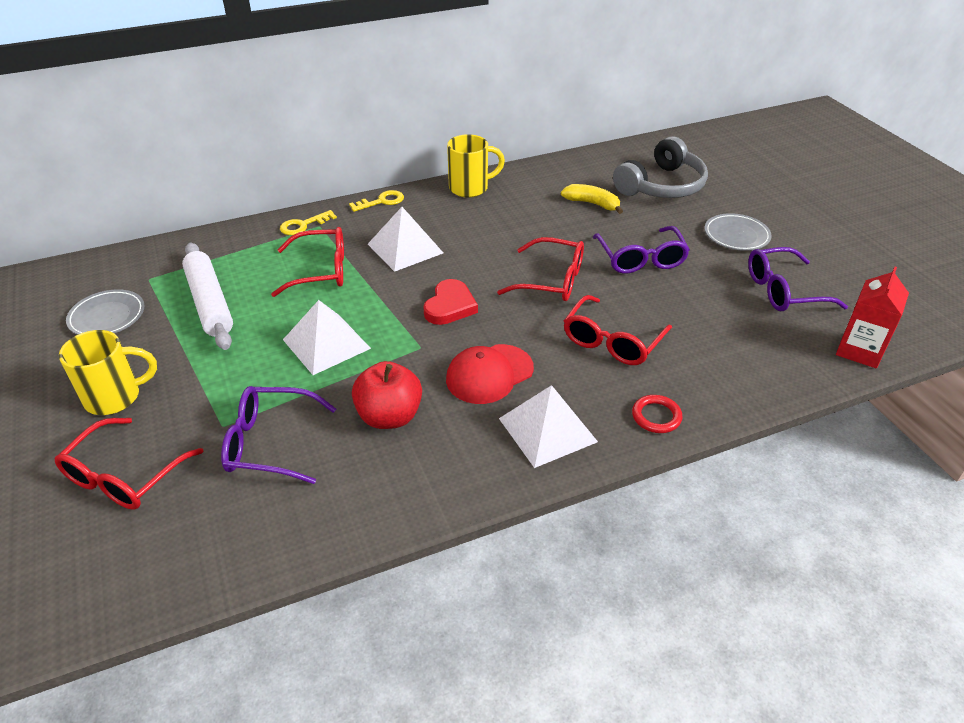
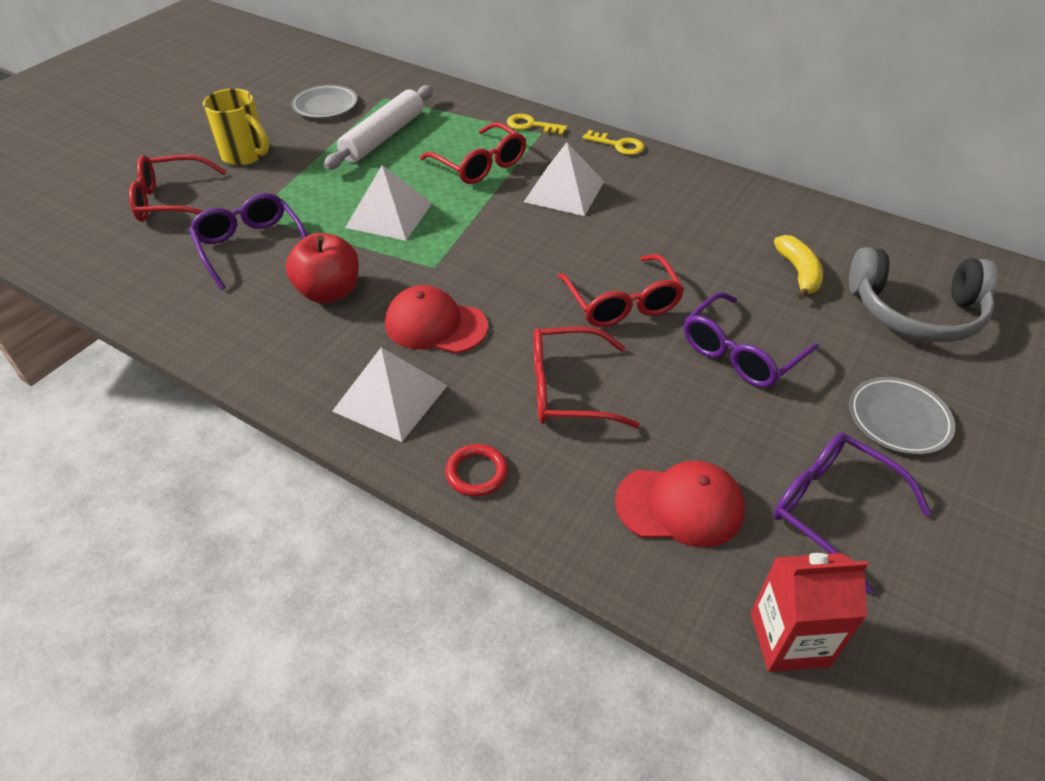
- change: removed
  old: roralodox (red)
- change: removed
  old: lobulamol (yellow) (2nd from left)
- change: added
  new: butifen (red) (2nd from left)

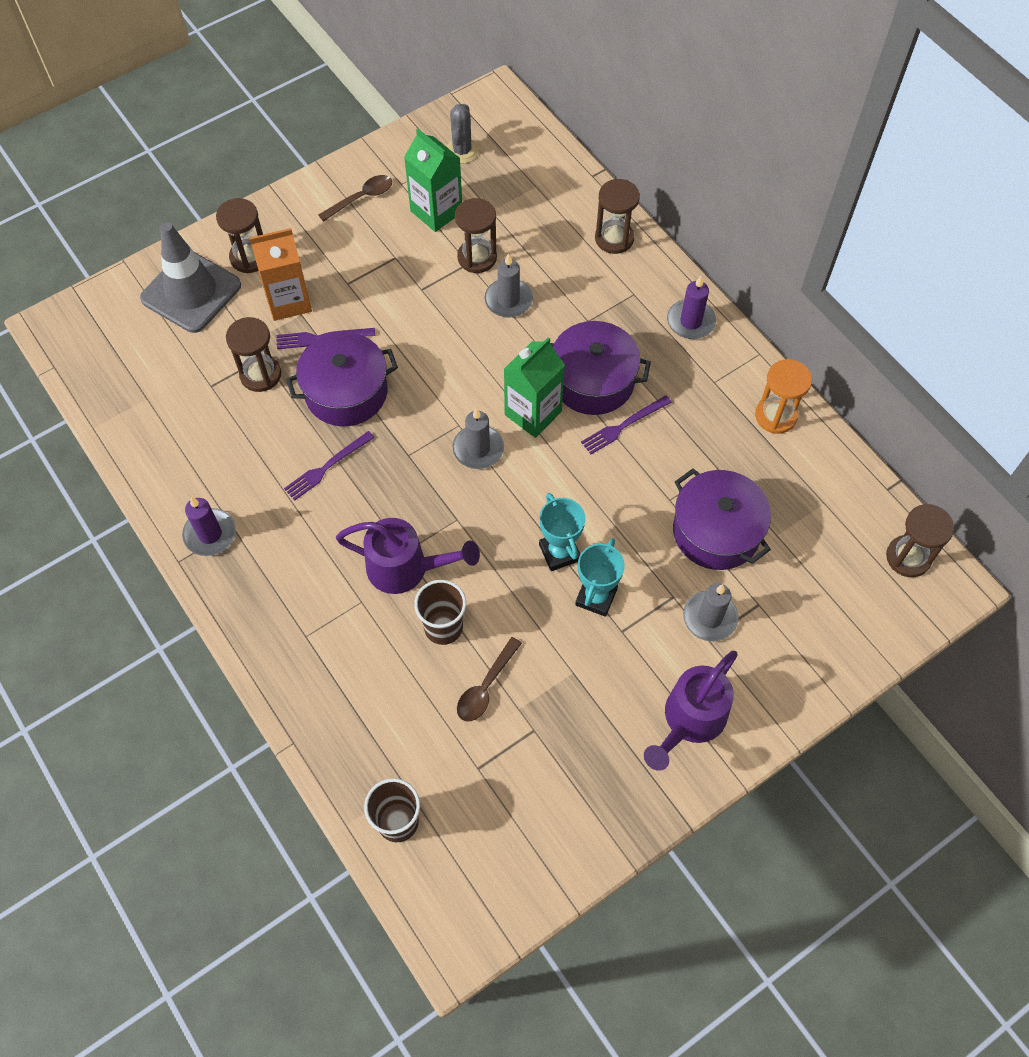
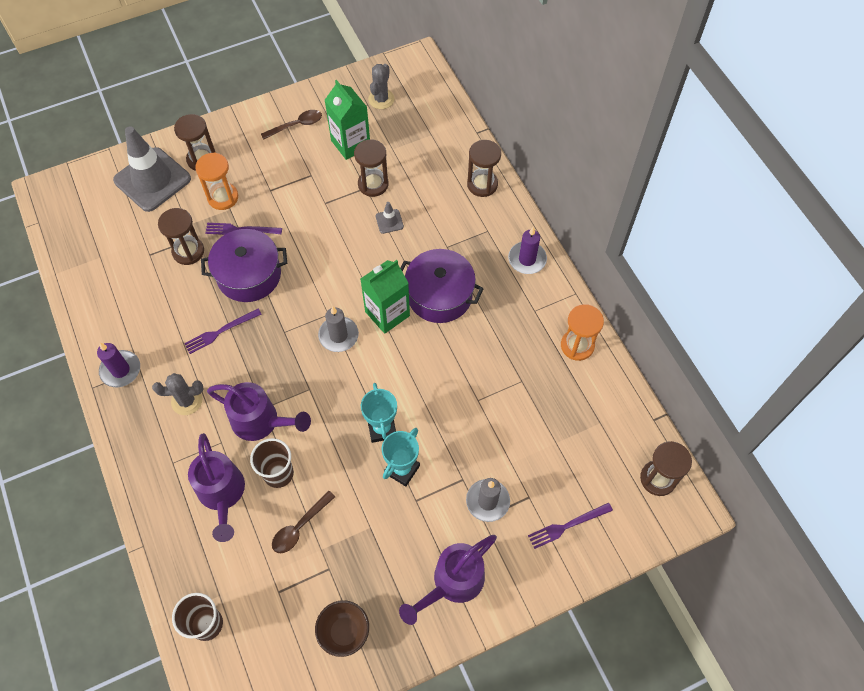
- change: replaced
  old: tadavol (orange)
  new: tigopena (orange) (1st from left)
- change: replaced
  old: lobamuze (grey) (2nd from left)
  new: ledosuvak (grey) (2nd from left)
- change: moved
  old: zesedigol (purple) (3rd from left)
- change: removed
  old: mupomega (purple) (3rd from left)
- change: added
  new: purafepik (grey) (1st from left)
- change: added
  new: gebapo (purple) (1st from left)
- change: added
  new: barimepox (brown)

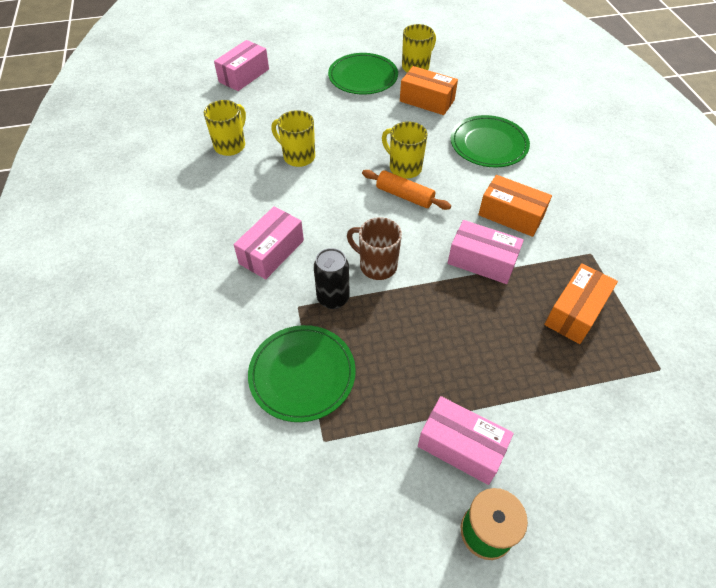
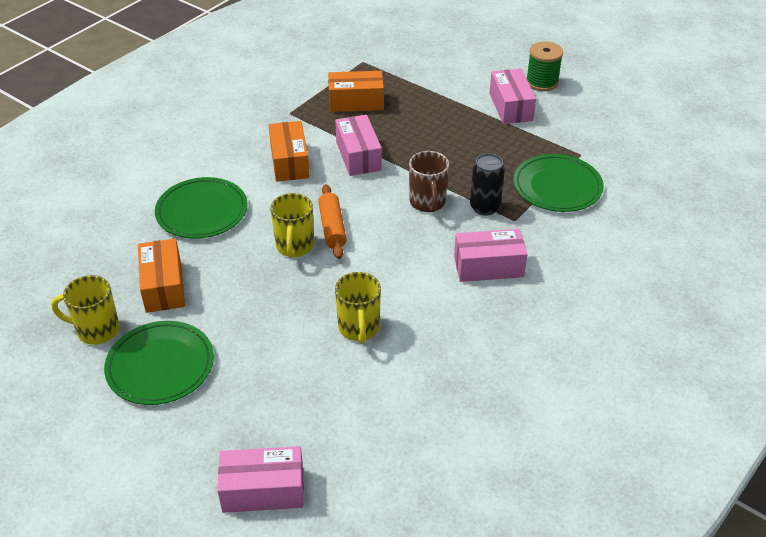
- change: removed
  old: lobulamol (yellow) (1st from left)

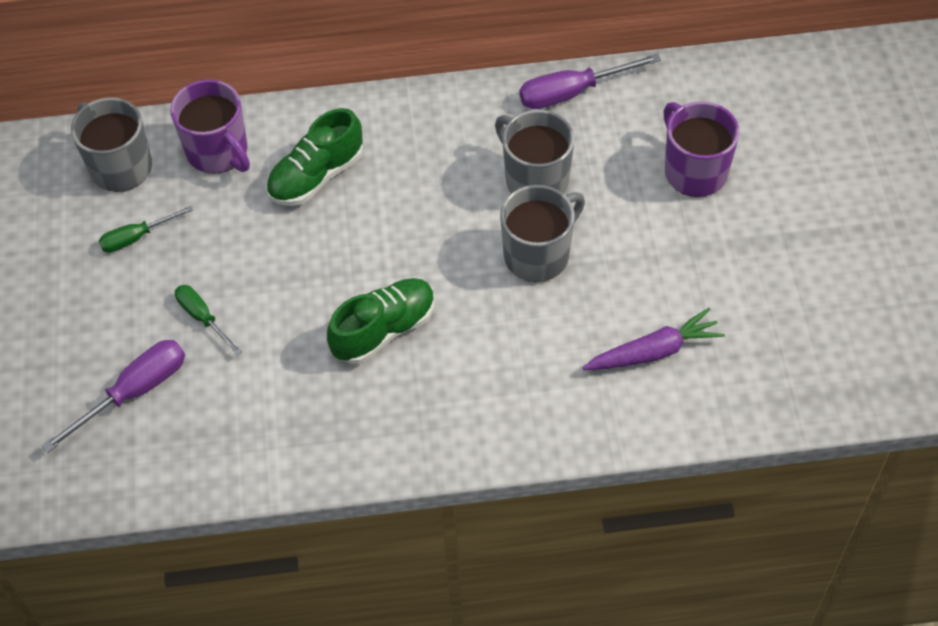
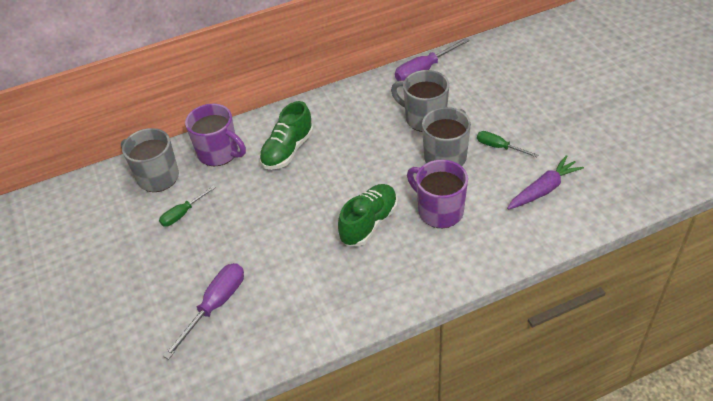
- change: moved
  old: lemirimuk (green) (2nd from left)
- change: moved
  old: lobulamol (purple) (2nd from left)

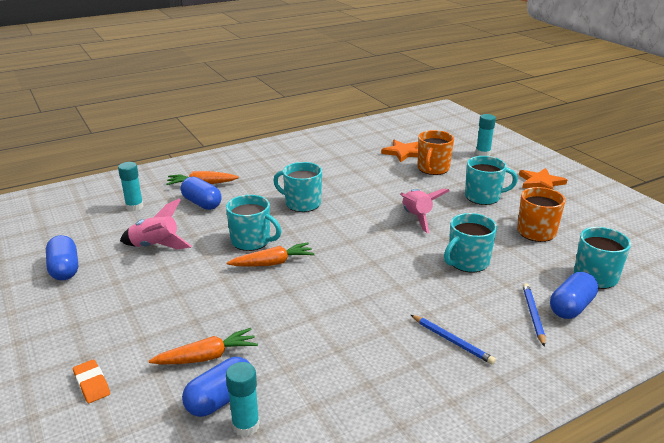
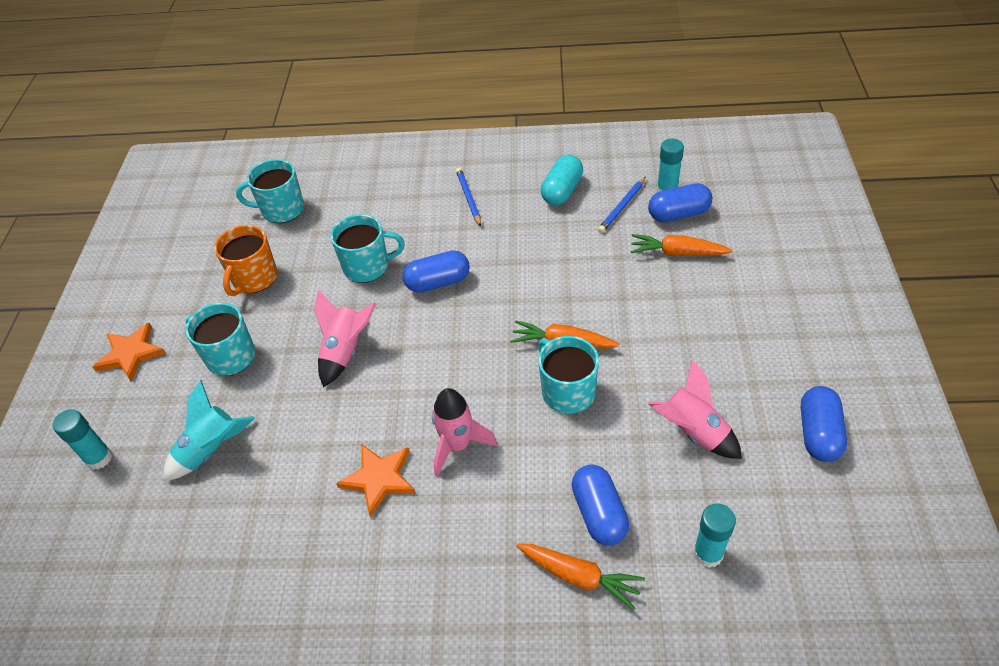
- change: removed
  old: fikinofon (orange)
- change: replaced
  old: lobulamol (turquoise) (2nd from left)
  new: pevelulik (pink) (2nd from left)
- change: moved
  old: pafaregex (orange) (1st from left in the first image)
  new: pafaregex (orange) (2nd from left)
- change: replaced
  old: lobulamol (orange) (1st from left)
  new: pevelulik (turquoise)
- change: moved
  old: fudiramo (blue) (2nd from left)
- change: moved
  old: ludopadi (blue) (4th from left in the first image)
  new: ludopadi (blue) (1st from left)
- change: added
  new: ludopadi (turquoise)

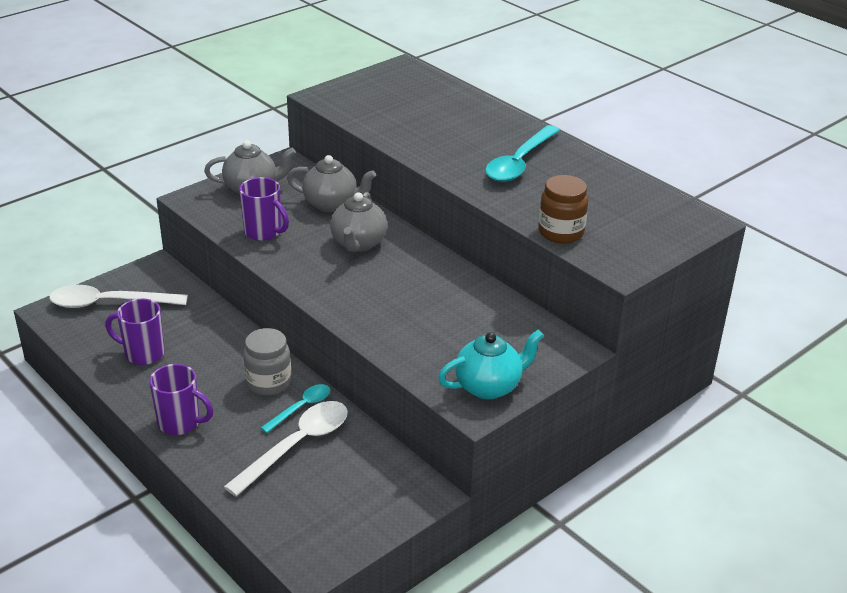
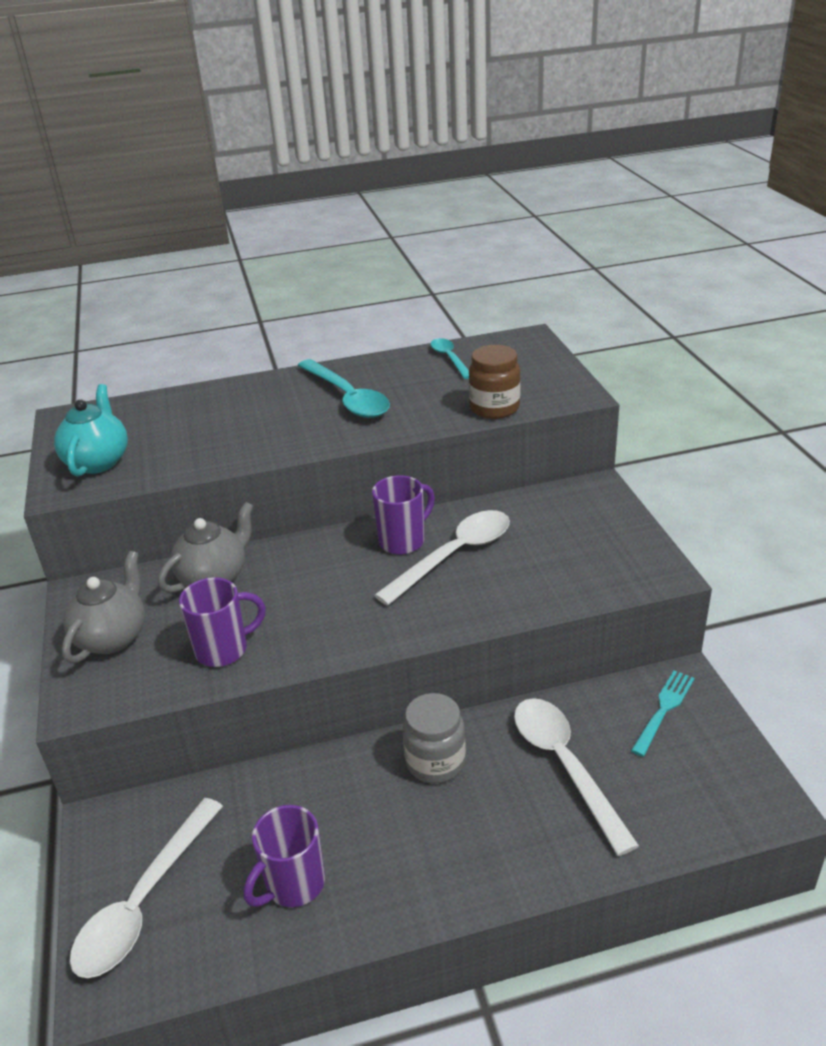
- change: moved
  old: lobulamol (purple) (2nd from left in the first image)
  new: lobulamol (purple) (3rd from left)
- change: moved
  old: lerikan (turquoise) (1st from left in the first image)
  new: lerikan (turquoise) (2nd from left)
- change: removed
  old: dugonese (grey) (3rd from left)
- change: moved
  old: dugonese (turquoise)
- change: added
  new: lerikan (white) (2nd from left)
- change: added
  new: zesedigol (turquoise)

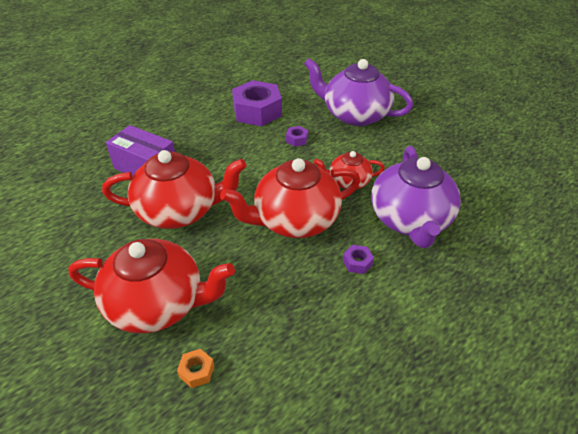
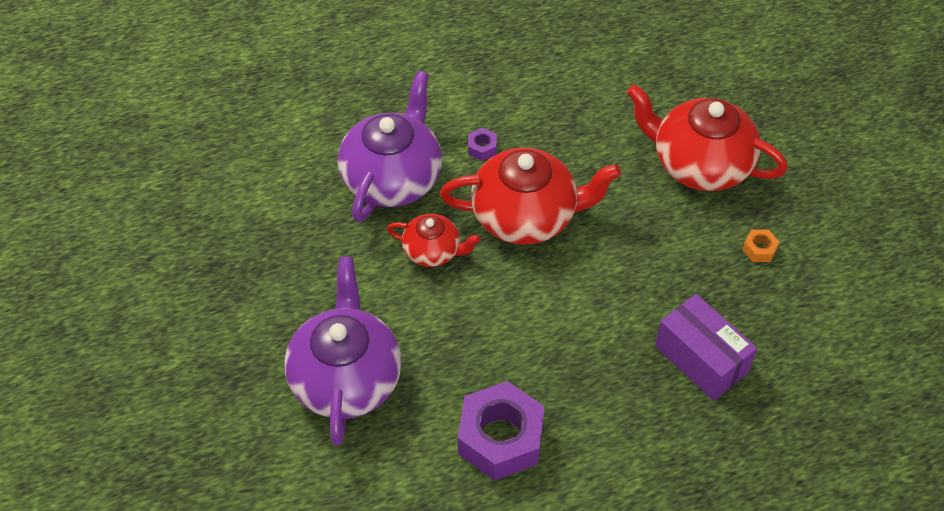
- change: removed
  old: dugonese (red) (2nd from left)
- change: moved
  old: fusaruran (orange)
- change: removed
  old: fusaruran (purple) (2nd from left)
- change: turned
  old: dugonese (purple) (1st from left)
  degrees: -135

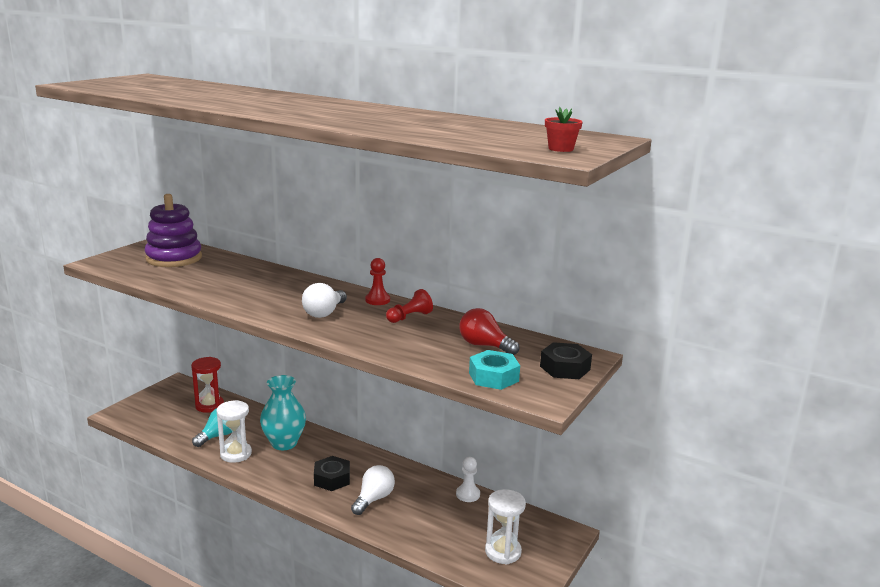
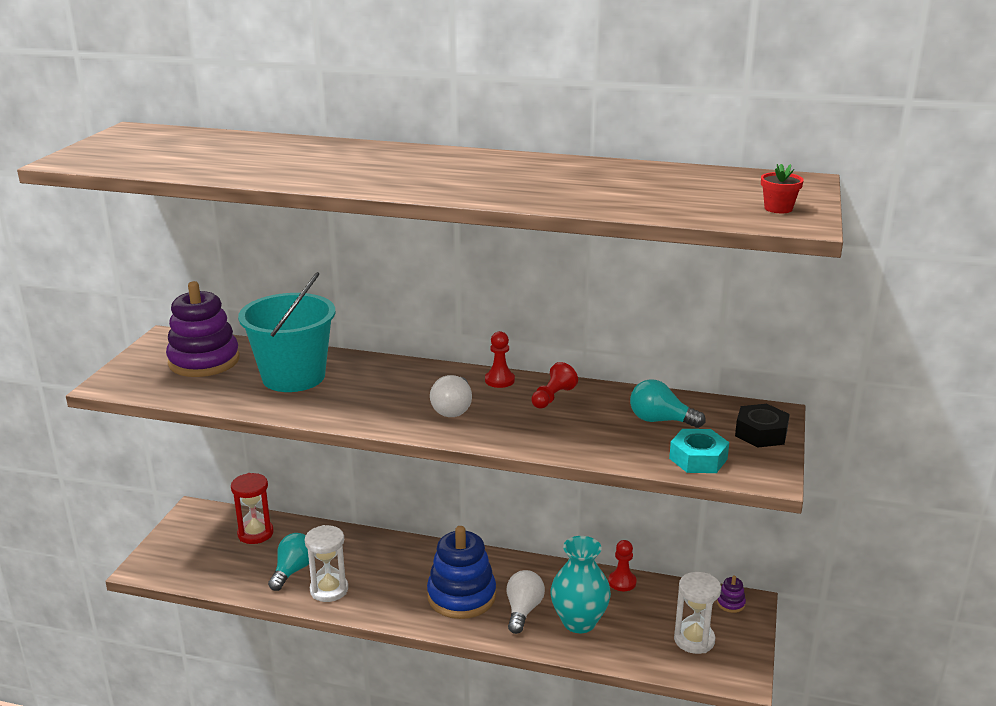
- change: moved
  old: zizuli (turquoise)
- change: replaced
  old: fusaruran (black) (1st from left)
  new: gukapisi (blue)
- change: recoloured
  old: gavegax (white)
  new: gavegax (red) (3rd from left)
- change: recoloured
  old: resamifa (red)
  new: resamifa (turquoise) (2nd from left)
- change: added
  new: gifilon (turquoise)
- change: added
  new: gukapisi (purple) (2nd from left)

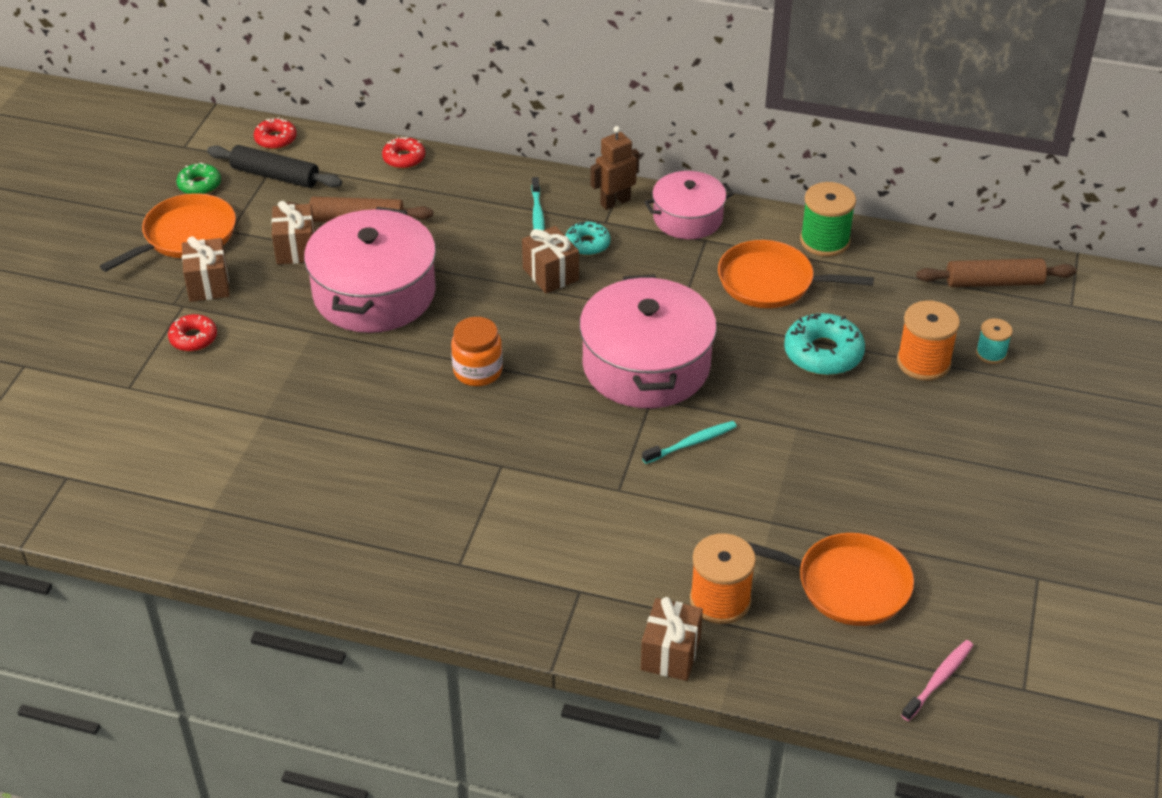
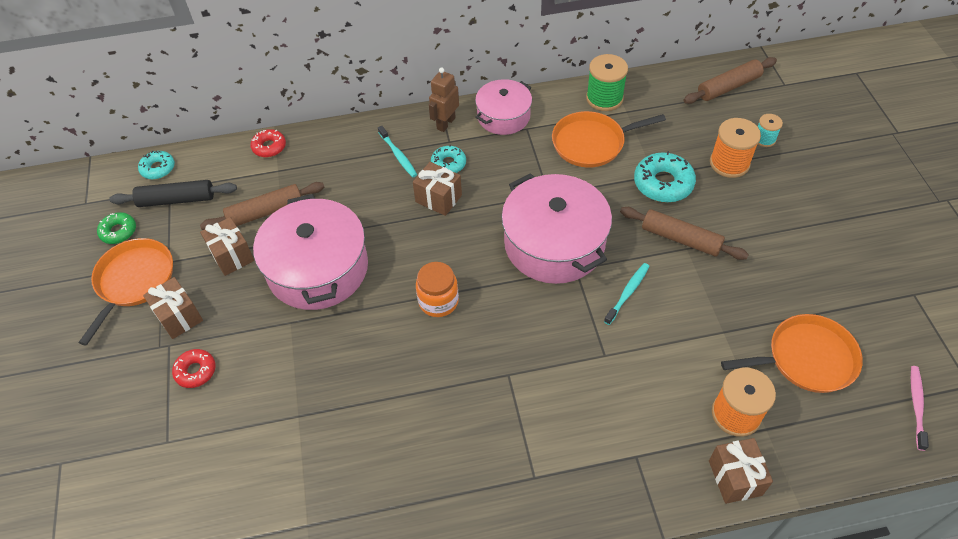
- change: recoloured
  old: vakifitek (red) (2nd from left)
  new: vakifitek (turquoise) (1st from left)
- change: added
  new: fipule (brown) (2nd from left)

